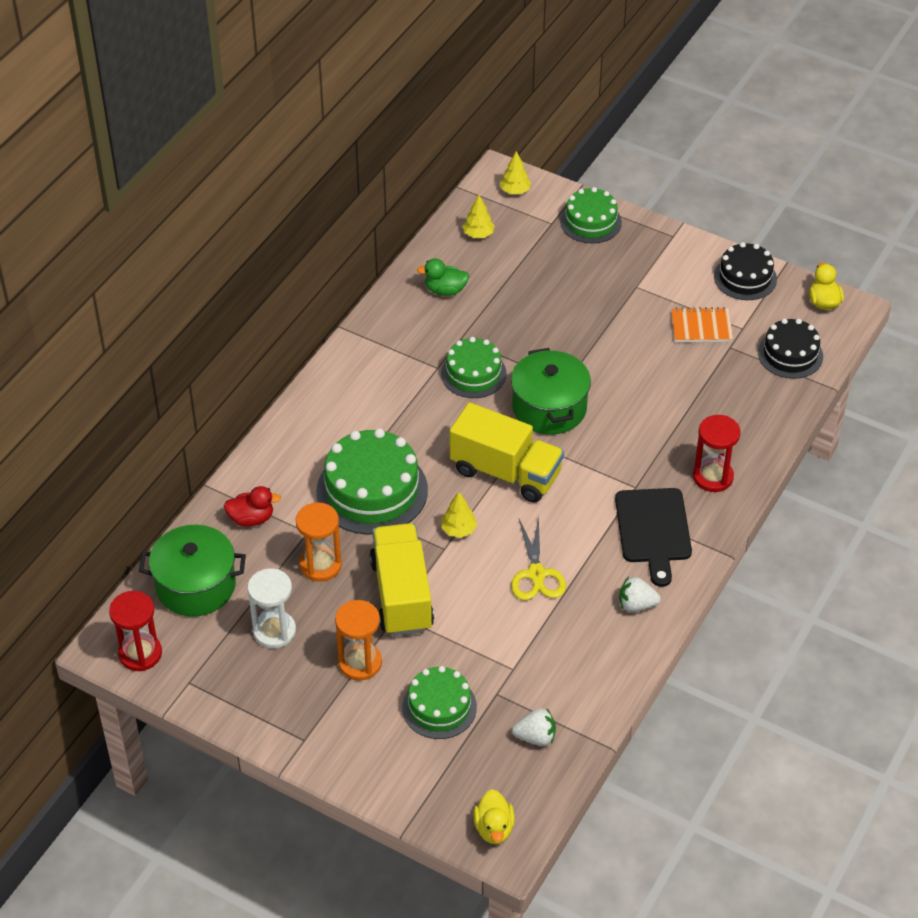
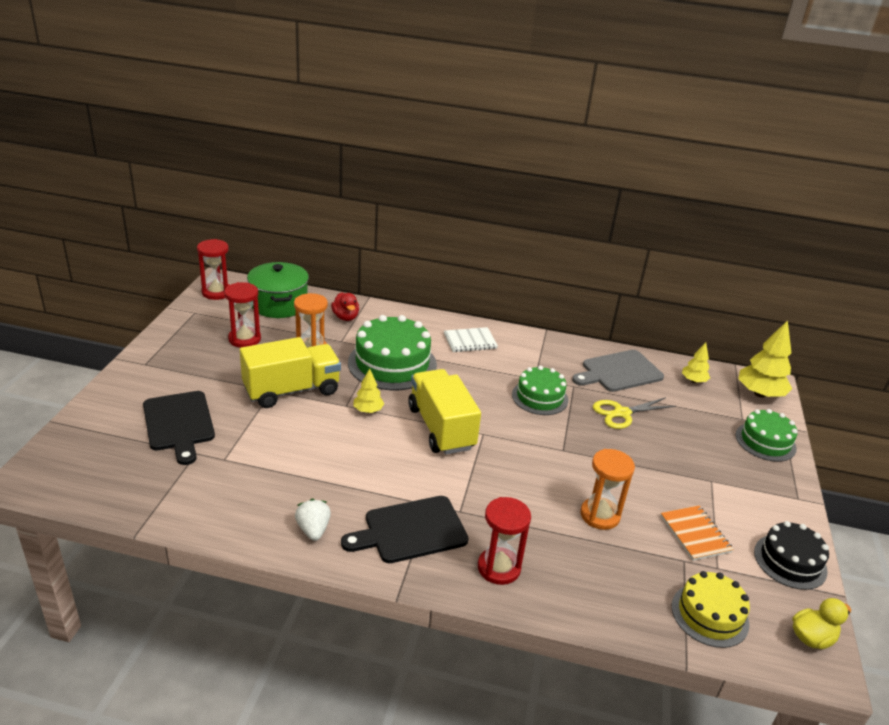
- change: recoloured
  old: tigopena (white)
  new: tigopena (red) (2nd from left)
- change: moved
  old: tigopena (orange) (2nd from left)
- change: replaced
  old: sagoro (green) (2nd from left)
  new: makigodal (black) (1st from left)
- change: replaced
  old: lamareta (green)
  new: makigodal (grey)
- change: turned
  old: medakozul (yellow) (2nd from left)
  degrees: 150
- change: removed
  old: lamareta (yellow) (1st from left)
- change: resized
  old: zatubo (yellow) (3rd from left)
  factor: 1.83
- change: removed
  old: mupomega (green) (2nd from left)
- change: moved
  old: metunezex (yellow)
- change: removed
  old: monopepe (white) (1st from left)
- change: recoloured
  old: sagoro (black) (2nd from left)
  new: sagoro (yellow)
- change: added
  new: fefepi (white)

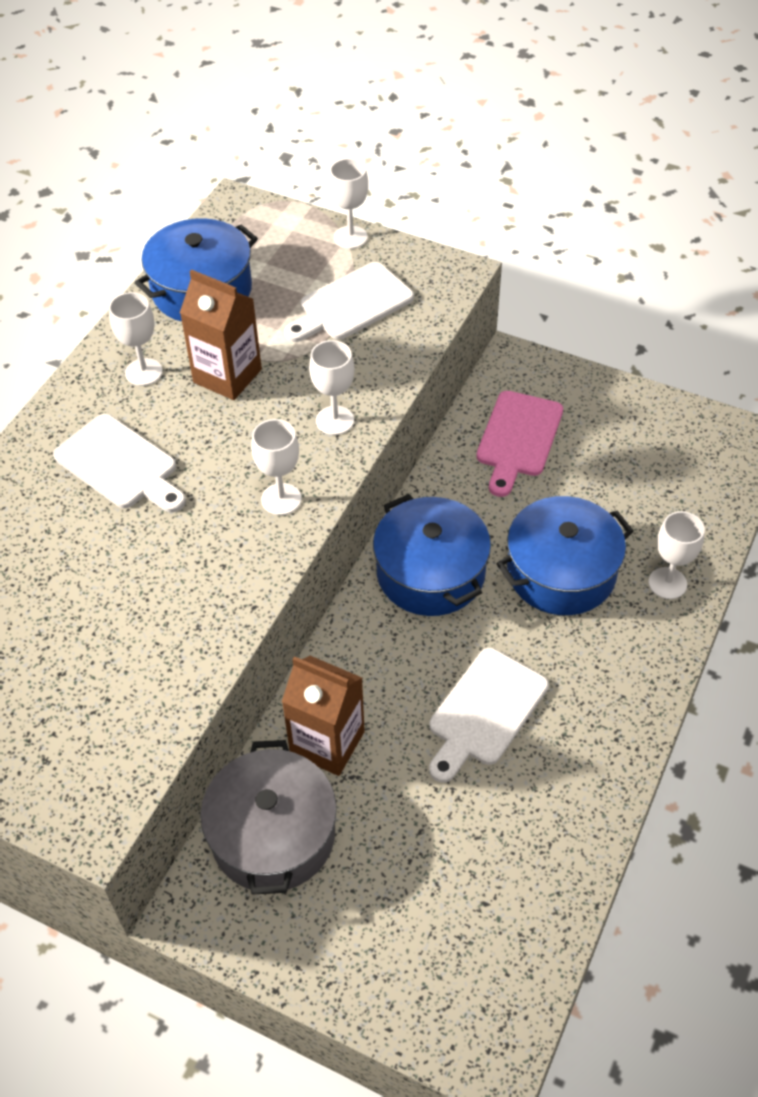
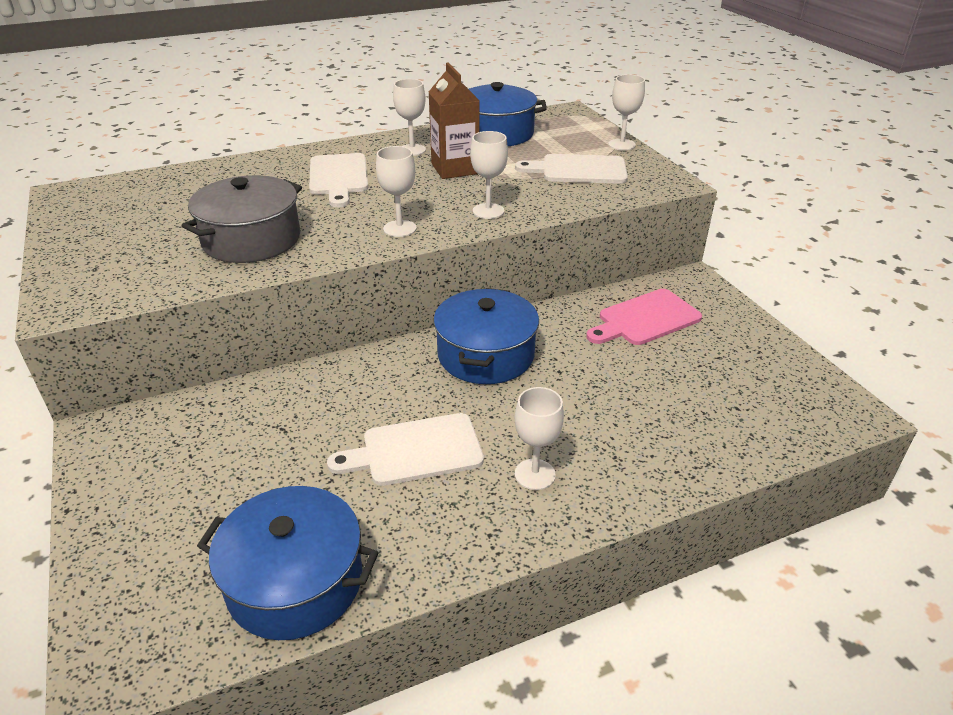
- change: moved
  old: mupomega (grey)
- change: removed
  old: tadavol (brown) (2nd from left)
- change: moved
  old: mupomega (blue) (3rd from left in the first image)
  new: mupomega (blue) (1st from left)
- change: moved
  old: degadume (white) (5th from left in the first image)
  new: degadume (white) (4th from left)

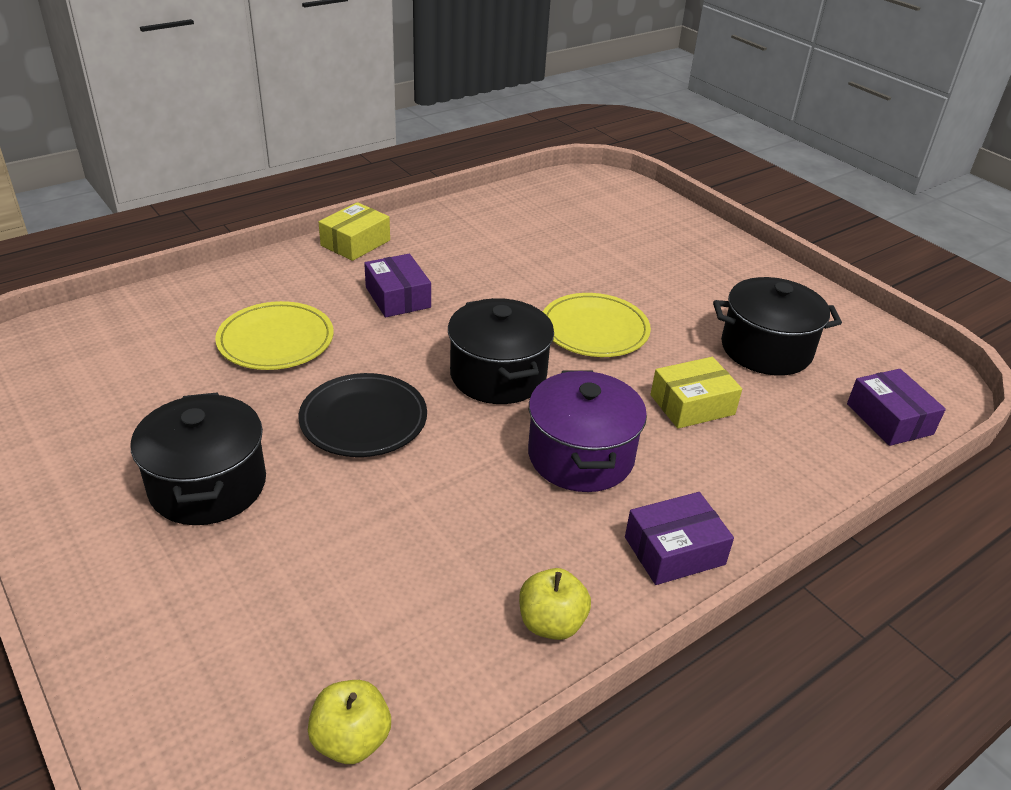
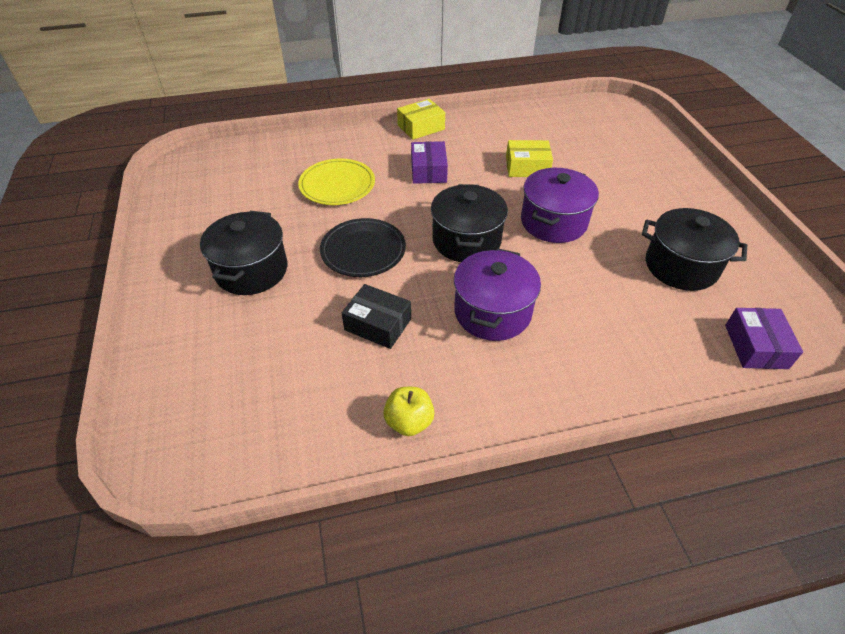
- change: removed
  old: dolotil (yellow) (1st from left)
- change: replaced
  old: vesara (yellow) (2nd from left)
  new: mupomega (purple) (2nd from left)
- change: removed
  old: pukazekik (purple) (2nd from left)
- change: moved
  old: pukazekik (yellow) (2nd from left)
- change: added
  new: pukazekik (black)

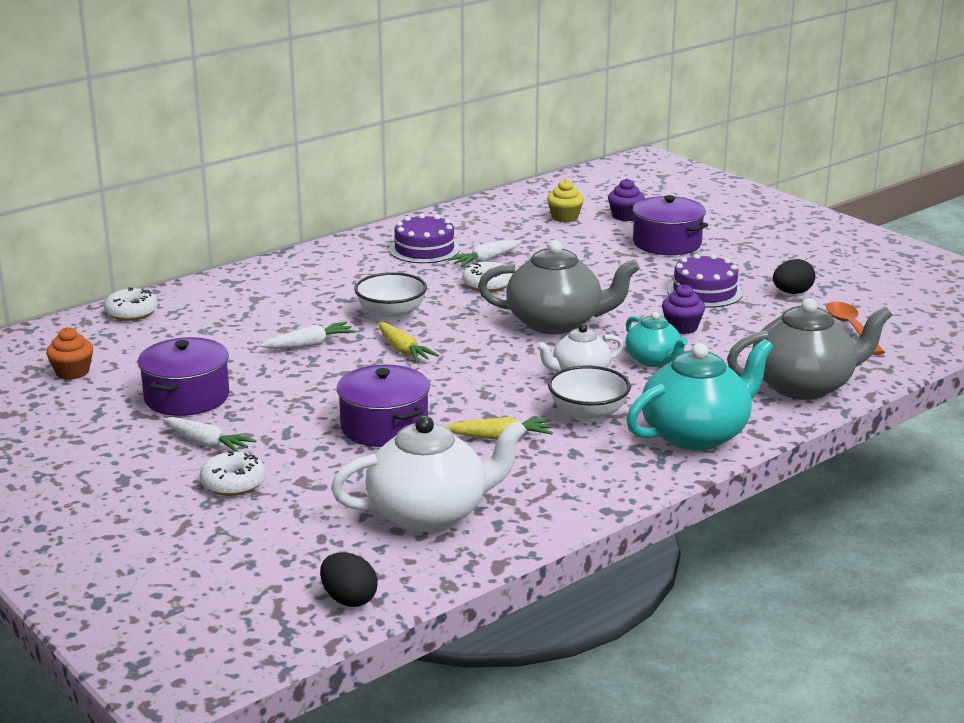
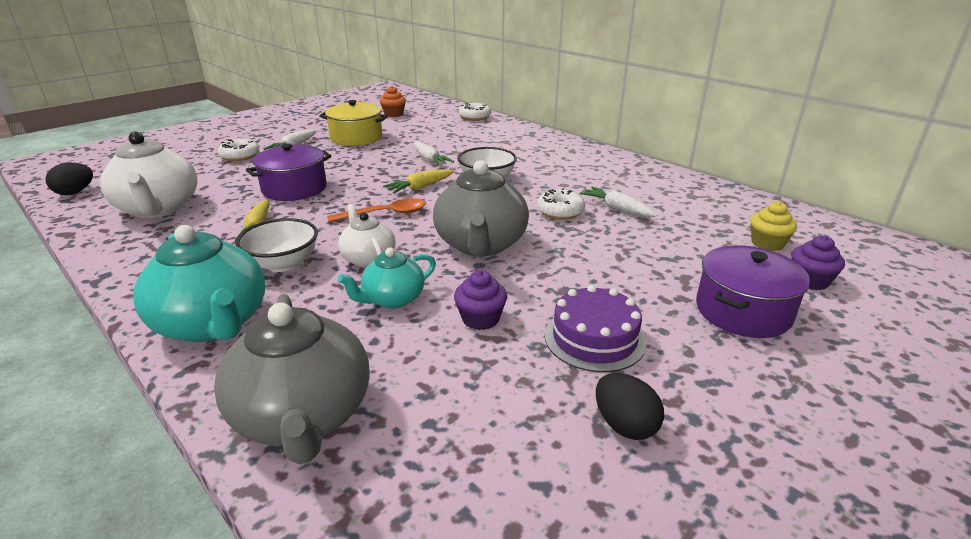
- change: recoloured
  old: mupomega (purple) (1st from left)
  new: mupomega (yellow)
- change: removed
  old: sagoro (purple) (1st from left)
- change: moved
  old: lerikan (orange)

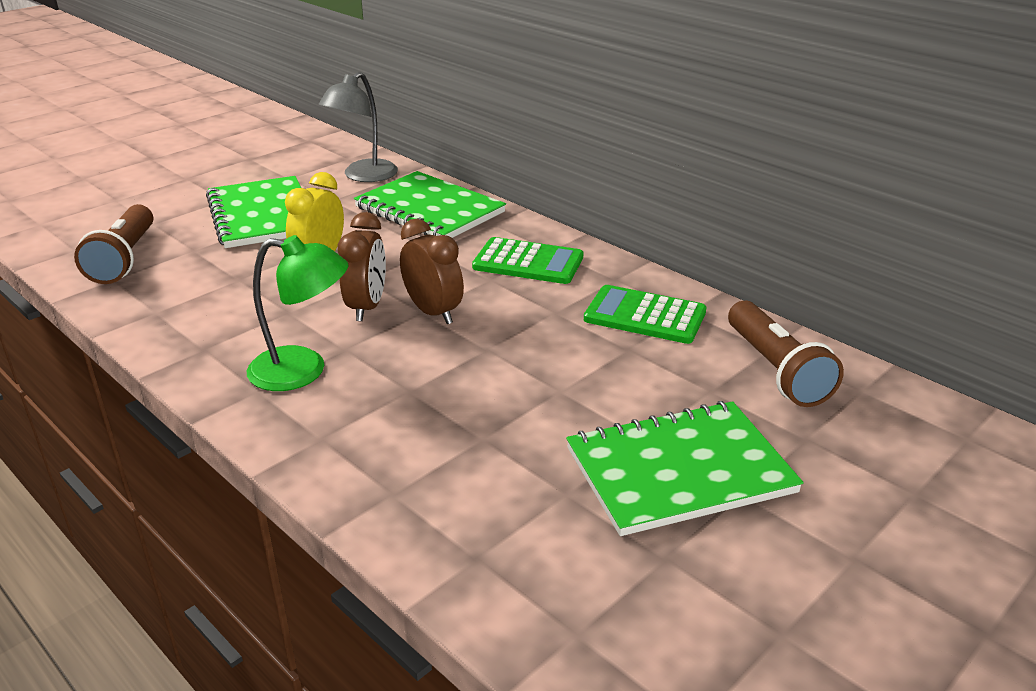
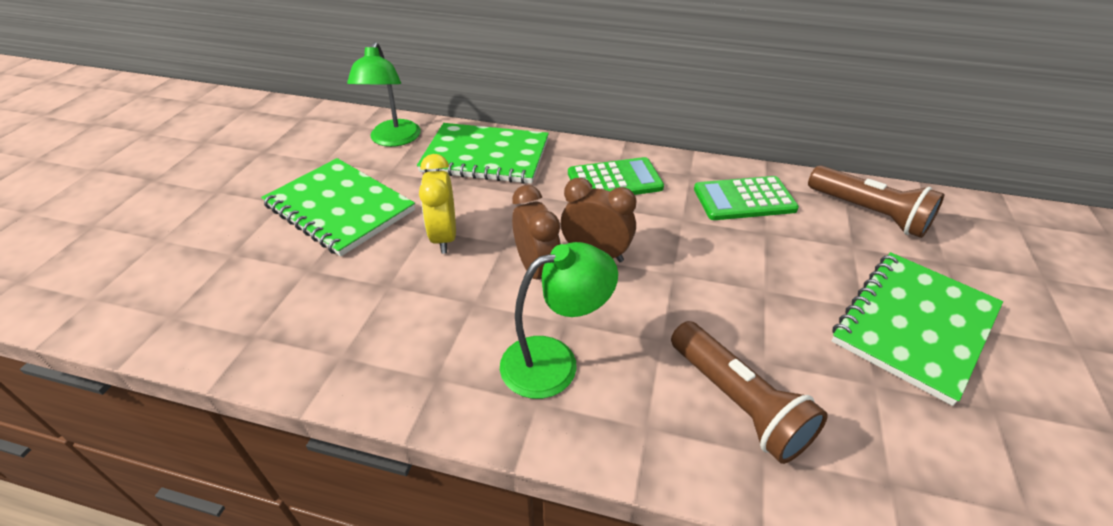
- change: moved
  old: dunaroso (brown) (1st from left)
- change: recoloured
  old: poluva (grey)
  new: poluva (green) (1st from left)

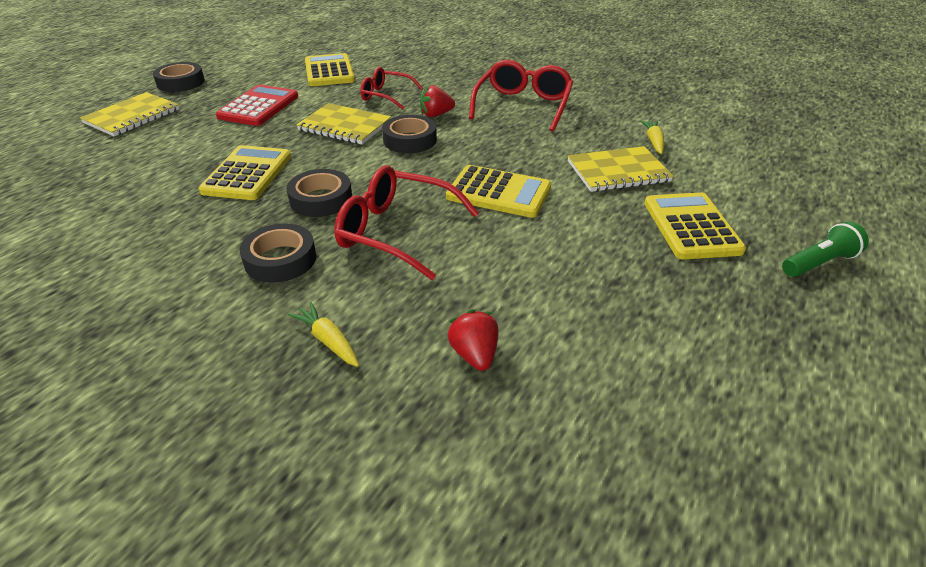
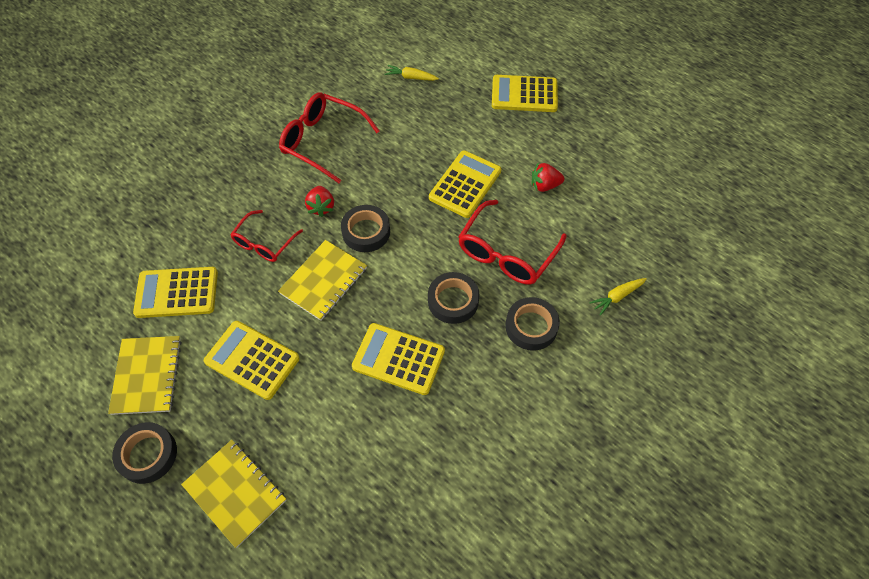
- change: recoloured
  old: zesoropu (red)
  new: zesoropu (yellow) (2nd from left)
- change: moved
  old: monopepe (red) (2nd from left)
- change: moved
  old: fefepi (yellow) (3rd from left in the first image)
  new: fefepi (yellow) (1st from left)
- change: removed
  old: dunaroso (green)

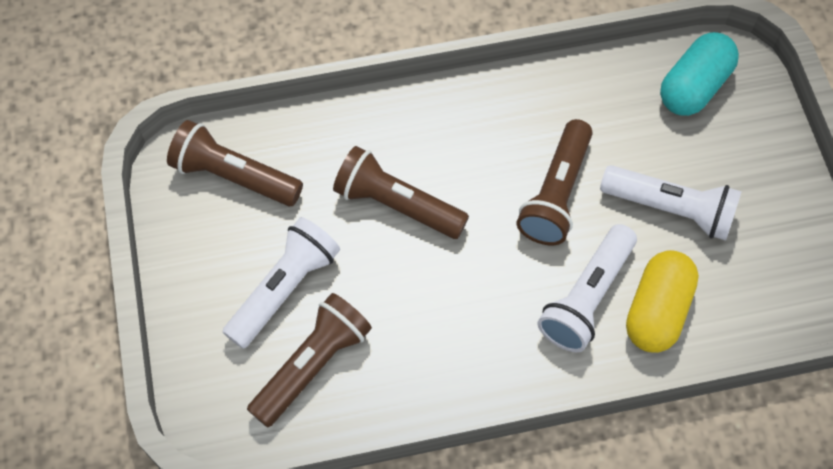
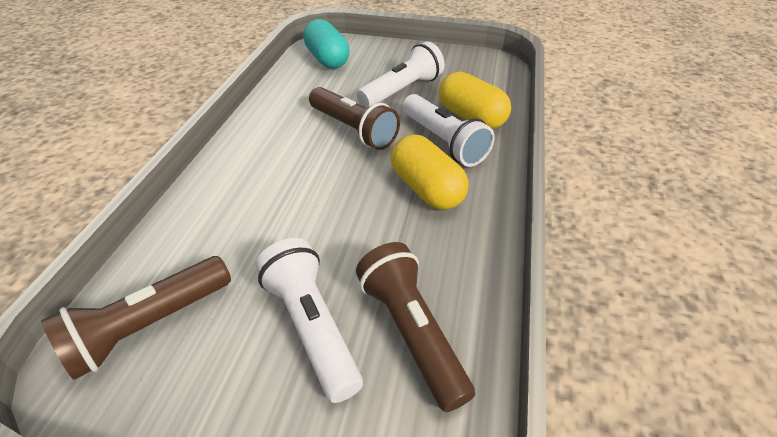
- change: removed
  old: dunaroso (brown) (3rd from left)
- change: added
  new: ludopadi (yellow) (1st from left)

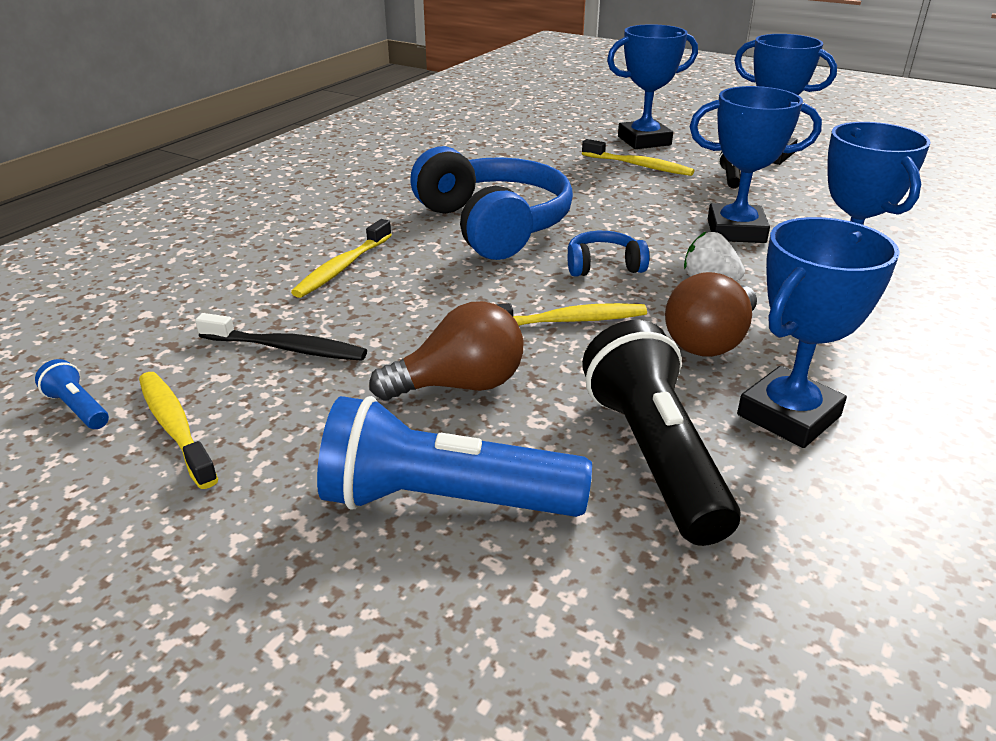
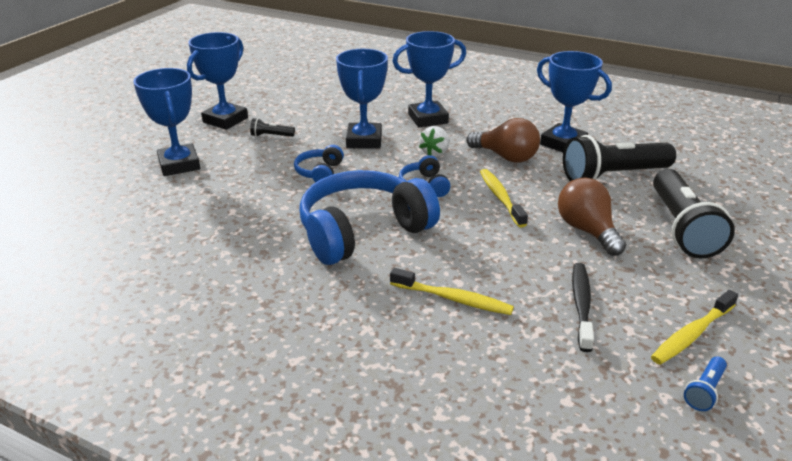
- change: recoloured
  old: dunaroso (blue) (2nd from left)
  new: dunaroso (black) (3rd from left)
- change: removed
  old: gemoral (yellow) (4th from left)
- change: added
  new: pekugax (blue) (1st from left)

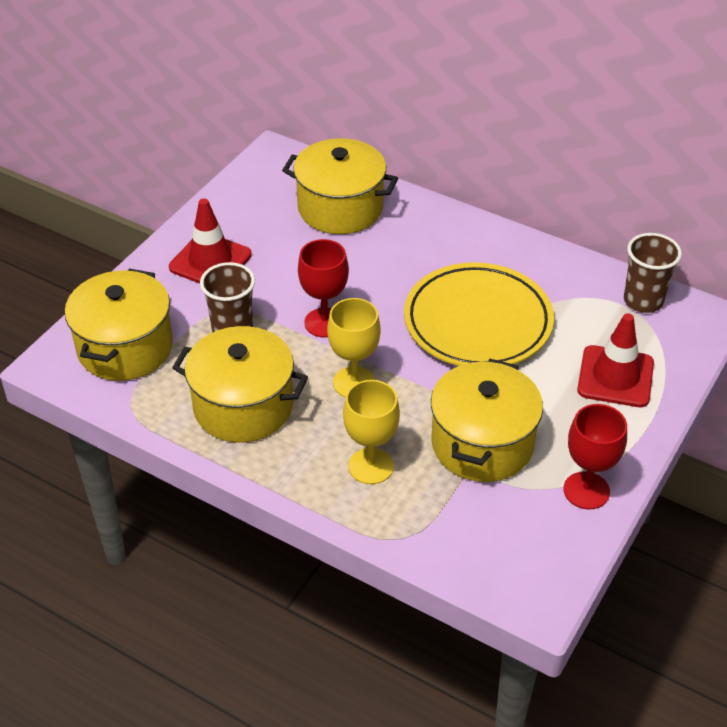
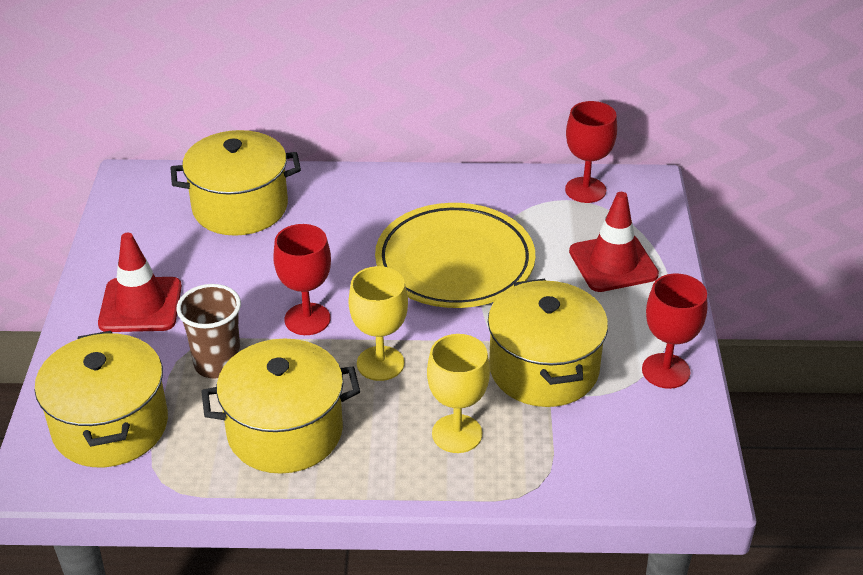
- change: replaced
  old: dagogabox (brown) (2nd from left)
  new: degadume (red) (2nd from left)

